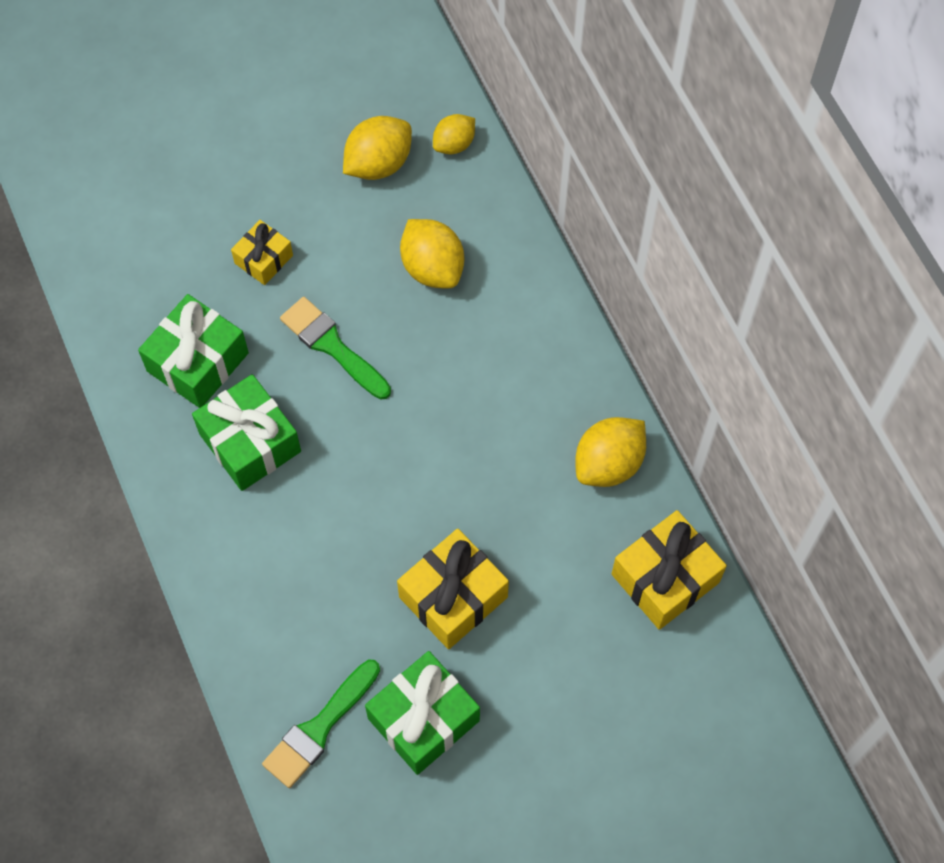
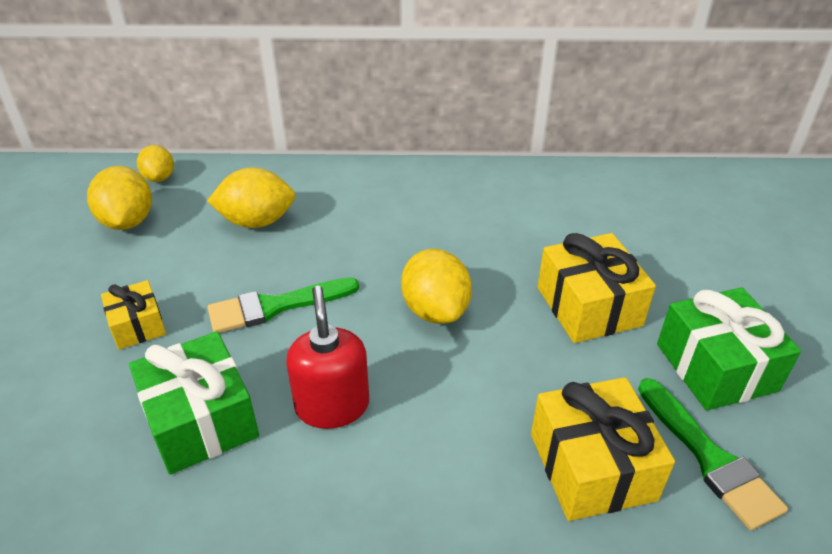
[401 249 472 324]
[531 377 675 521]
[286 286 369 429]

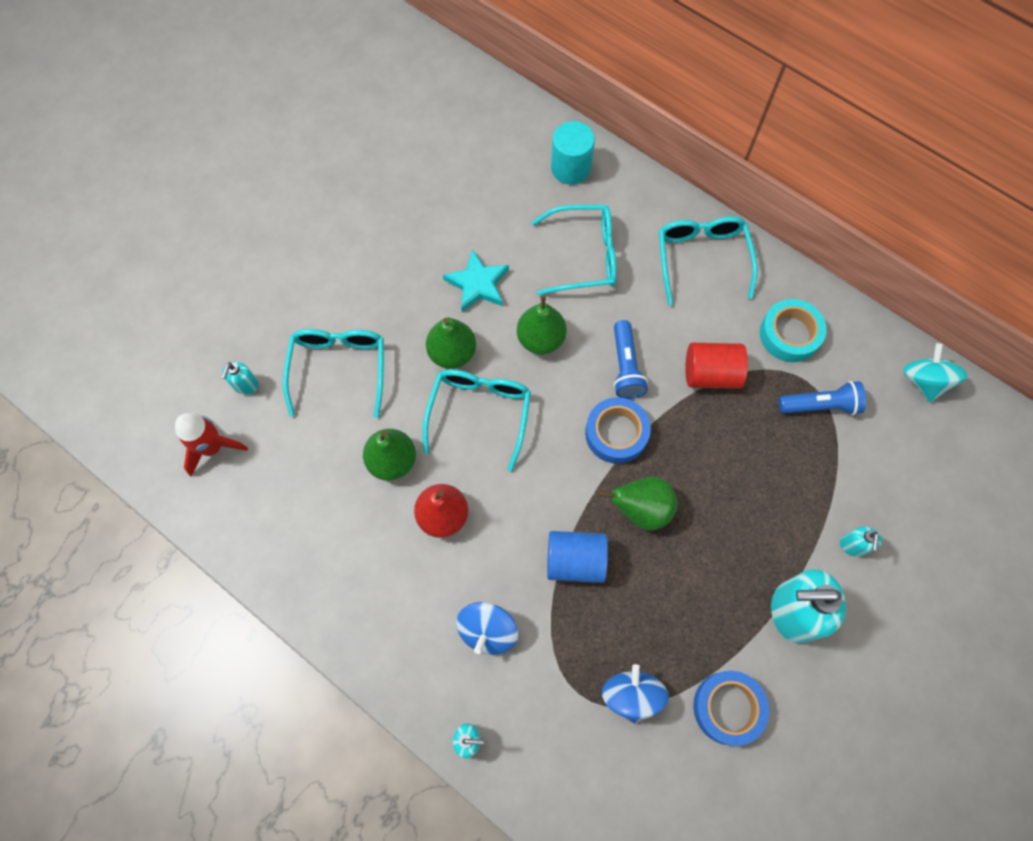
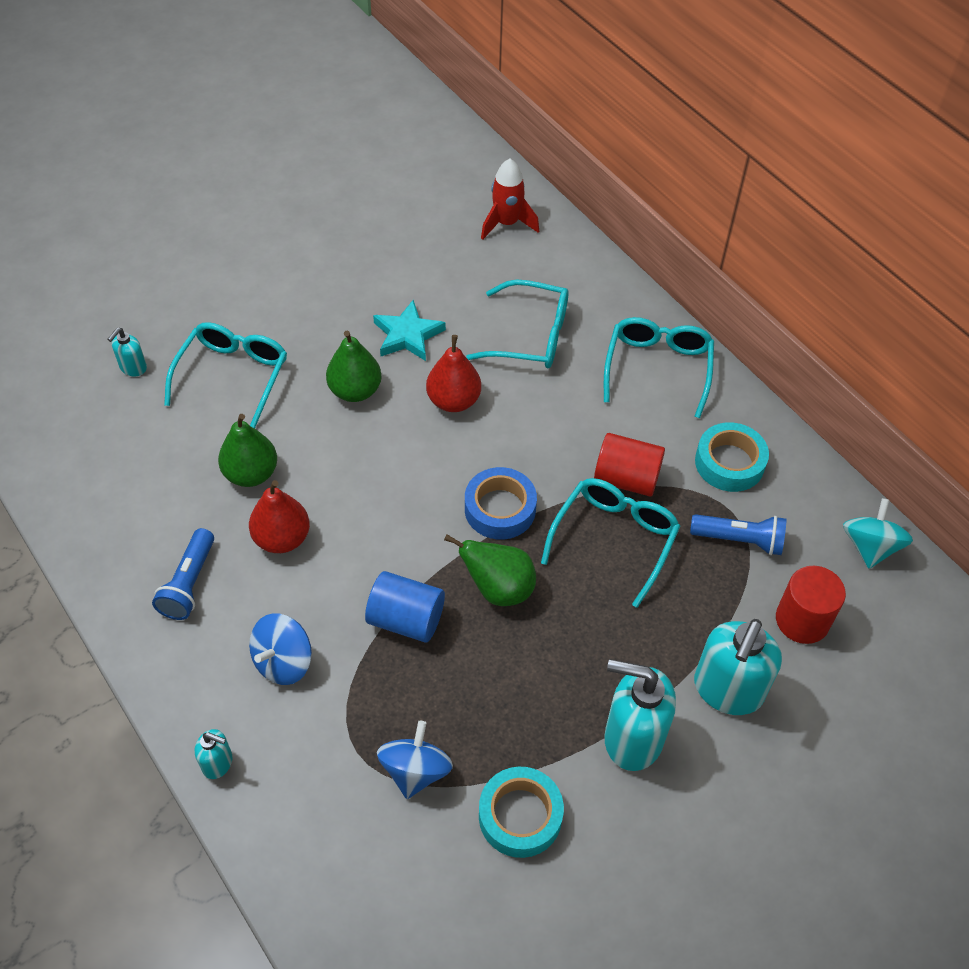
[551 121 595 185] (first image)
[776 566 846 644]
[481 159 539 240]
[541 478 680 608]
[152 528 214 620]
[426 335 481 412]
[479 767 564 858]
[694 619 782 715]

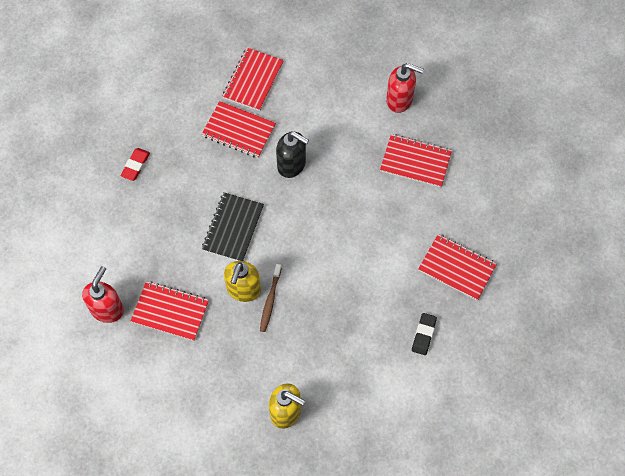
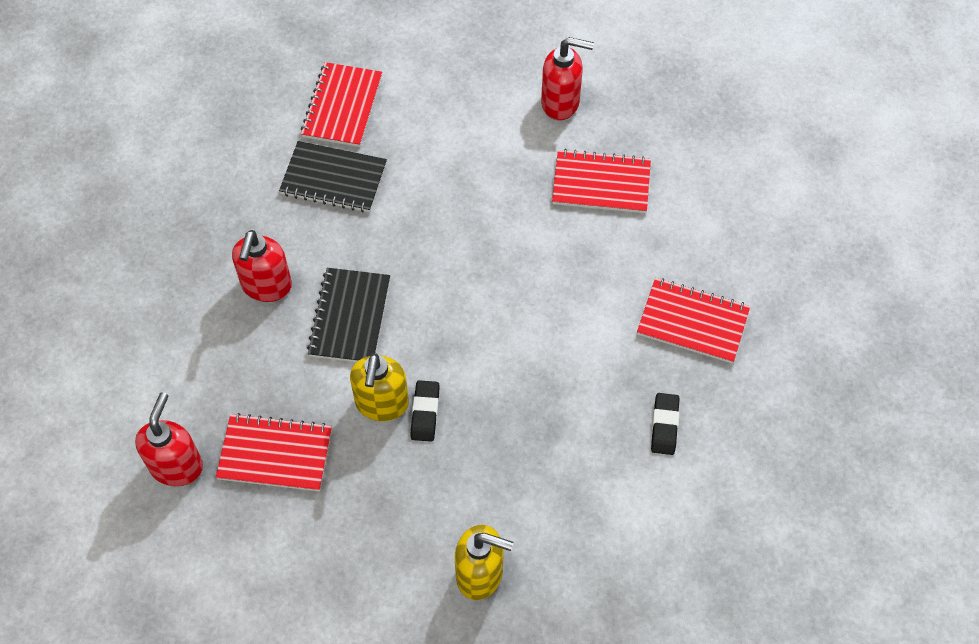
[121 148 150 181] (first image)
[276 131 309 178] (first image)
[232 230 292 302]
[411 380 440 442]
[279 141 387 213]

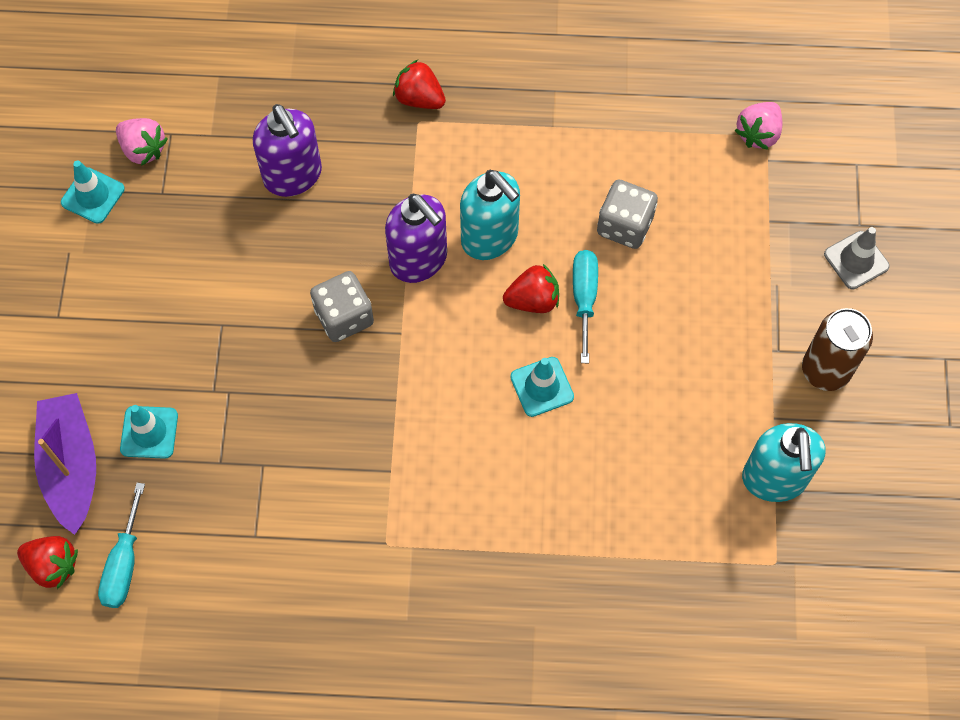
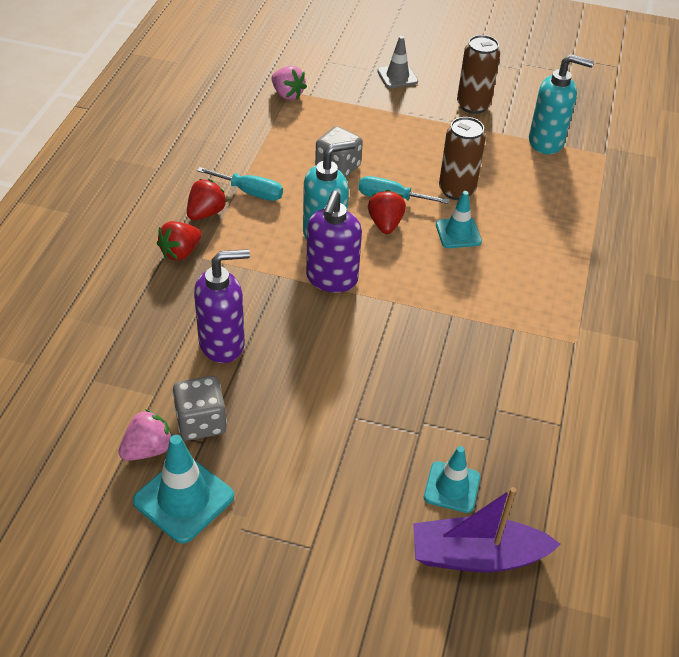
[439 117 486 200]
[187 179 228 220]
[197 167 283 201]
[172 376 227 441]
[306 191 362 293]
[133 435 234 544]

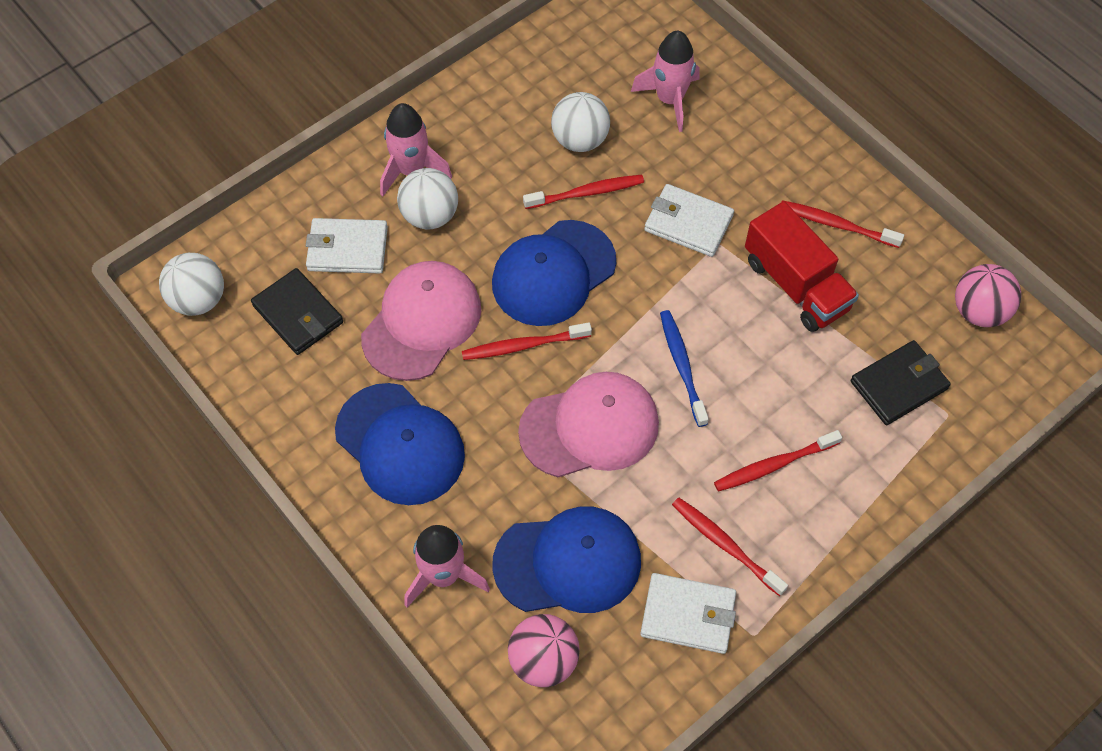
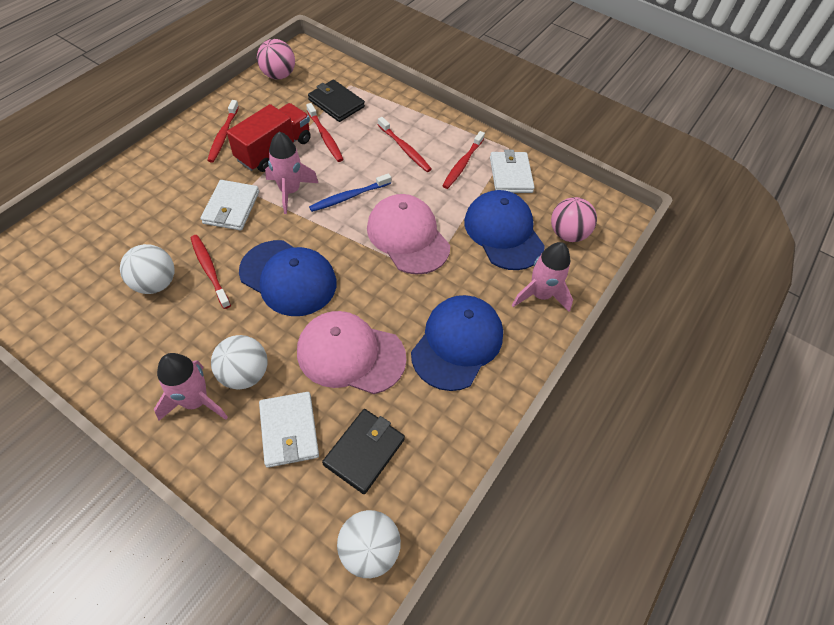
[306 103 343 162]
[265 131 318 214]

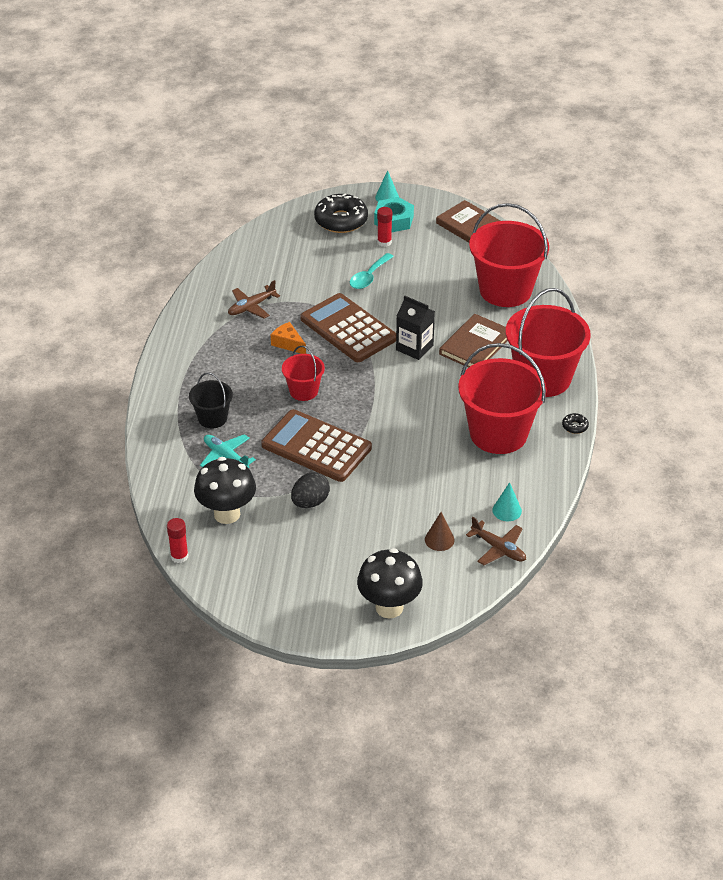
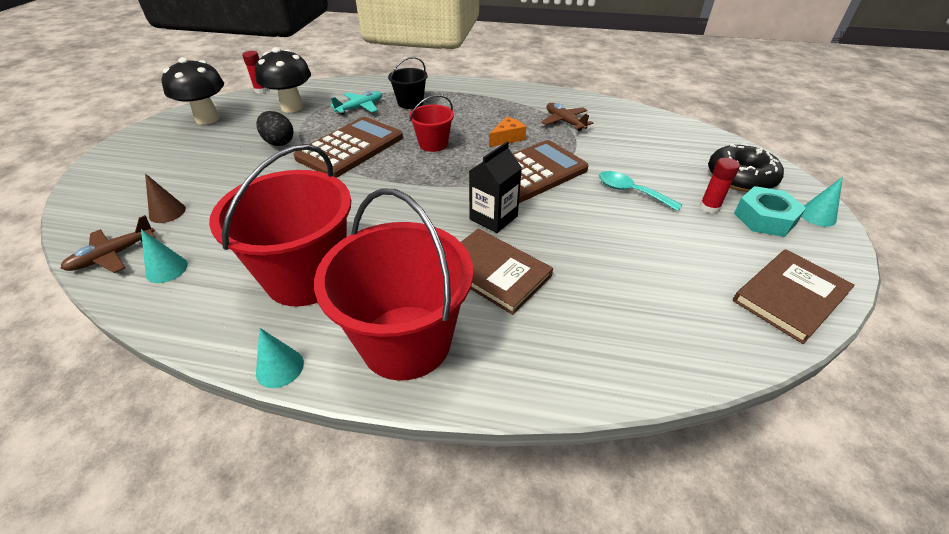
[469 203 549 307] (first image)
[161 57 224 125]
[256 328 304 388]

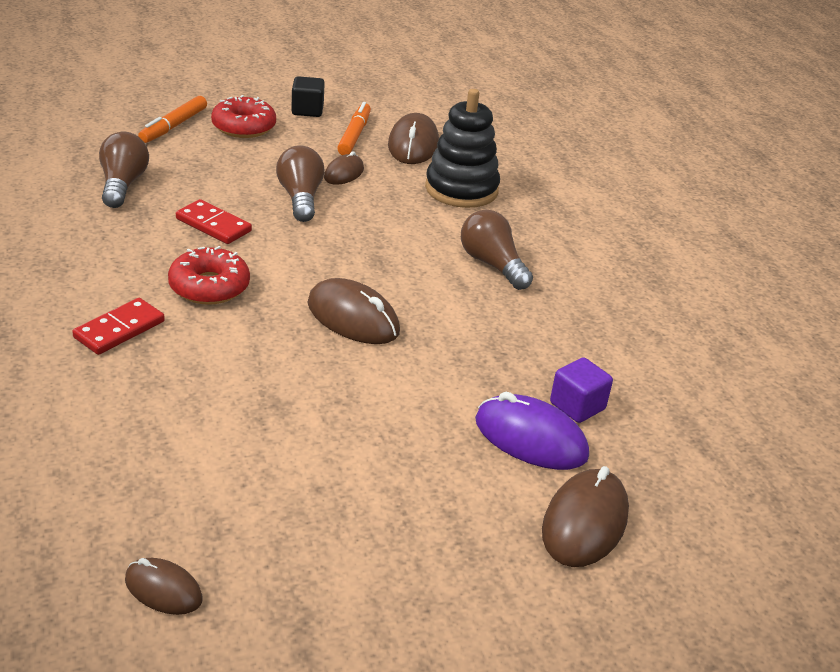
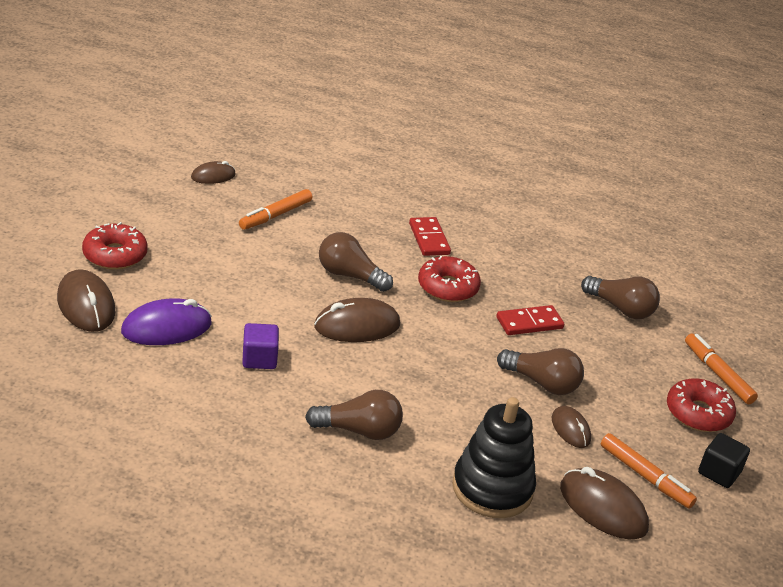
[82 222 148 270]
[239 189 313 230]
[319 232 393 292]
[242 323 279 369]

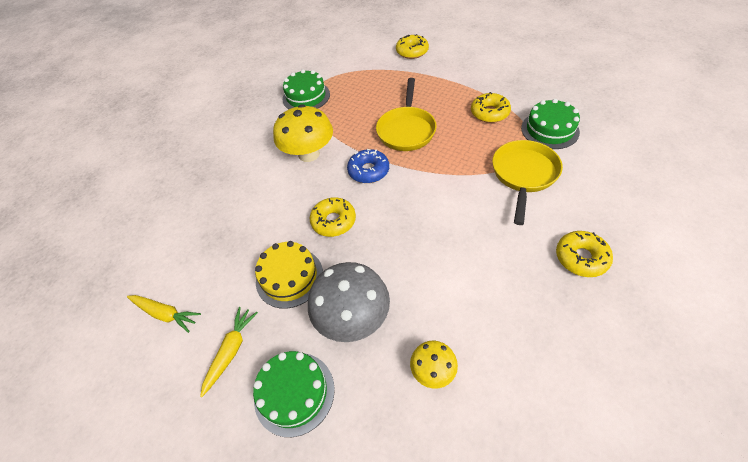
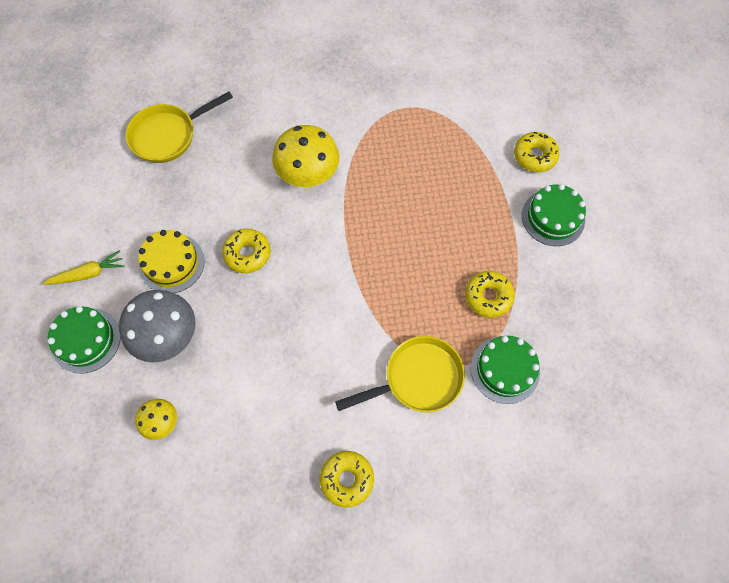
[127 295 201 333] (first image)
[347 149 389 183] (first image)
[522 184 586 246]
[126 91 233 163]

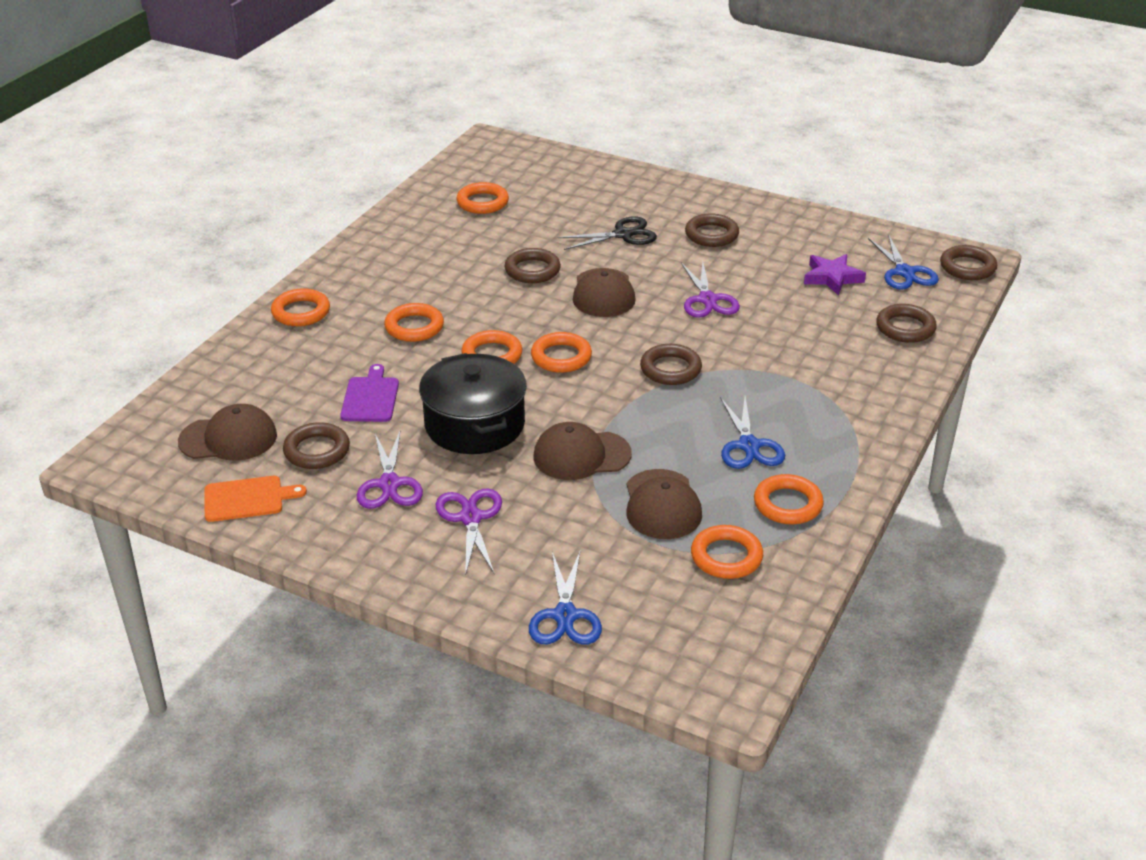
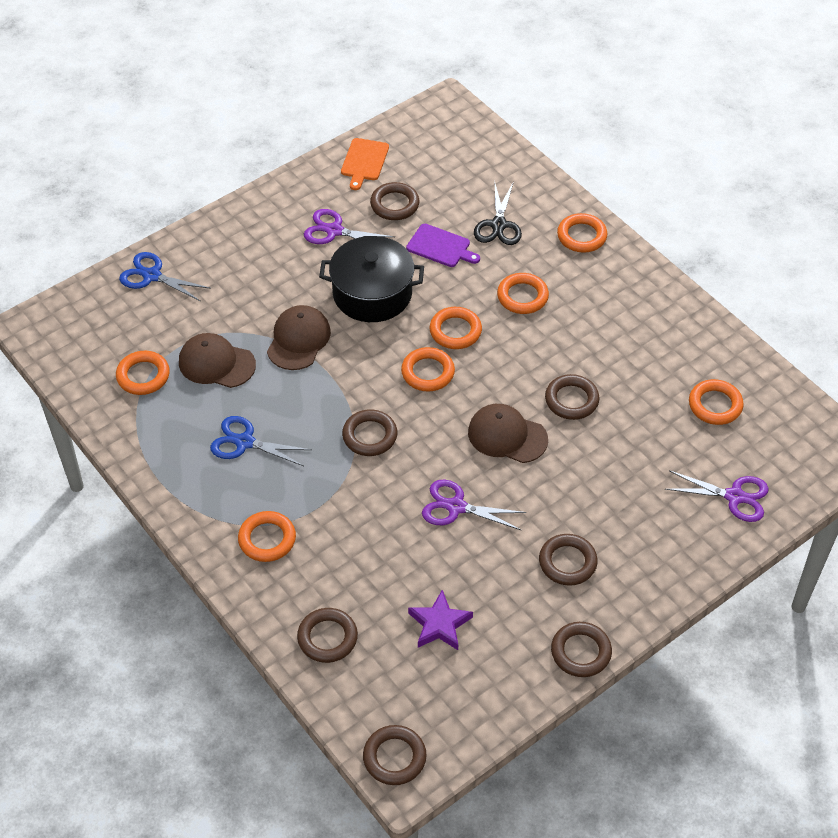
[178 404 277 461] (first image)
[868 234 939 290] (first image)
[551 622 612 677]
[665 470 769 522]
[474 181 522 245]
[238 511 296 562]

